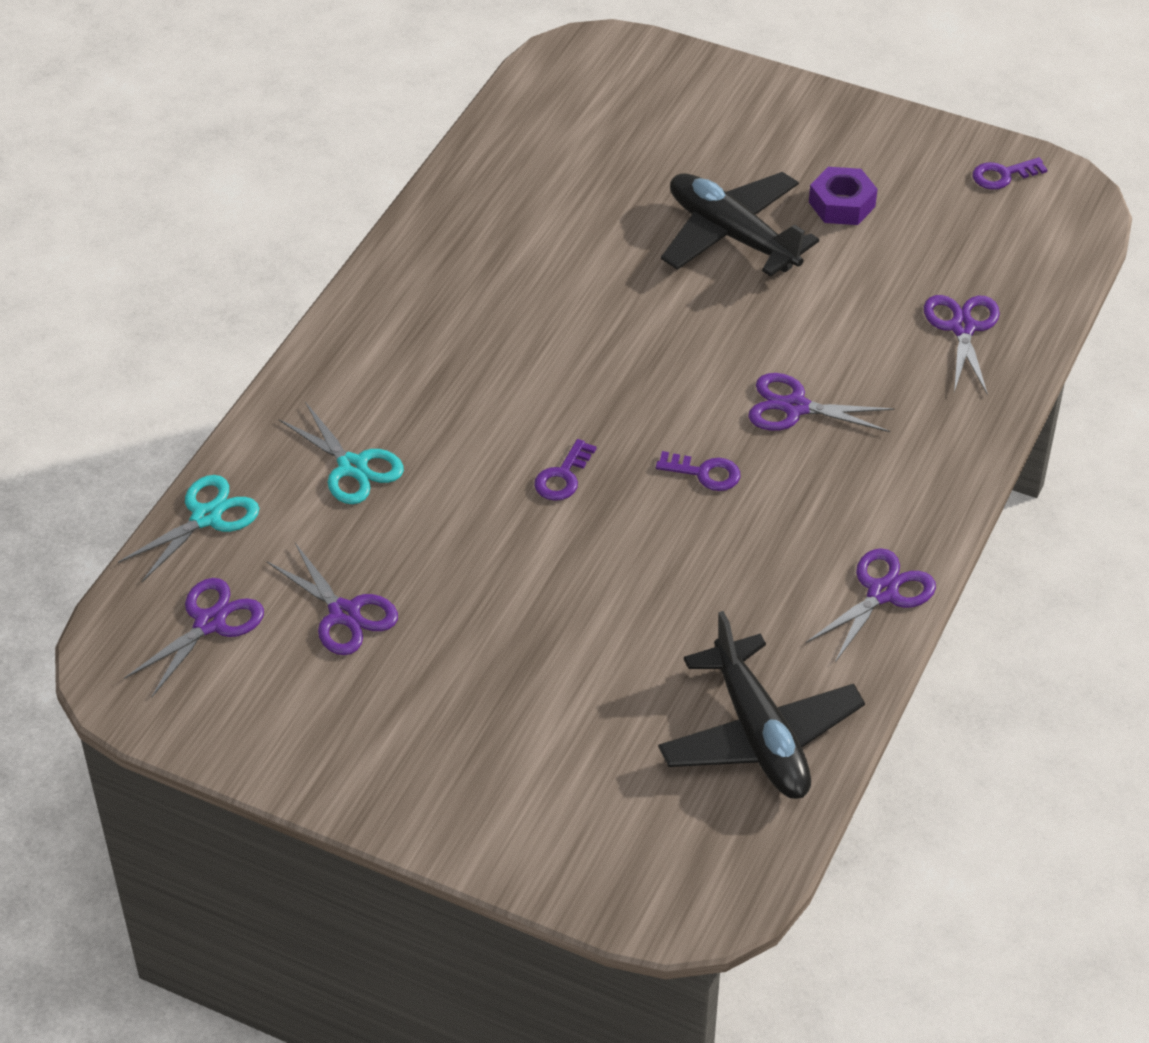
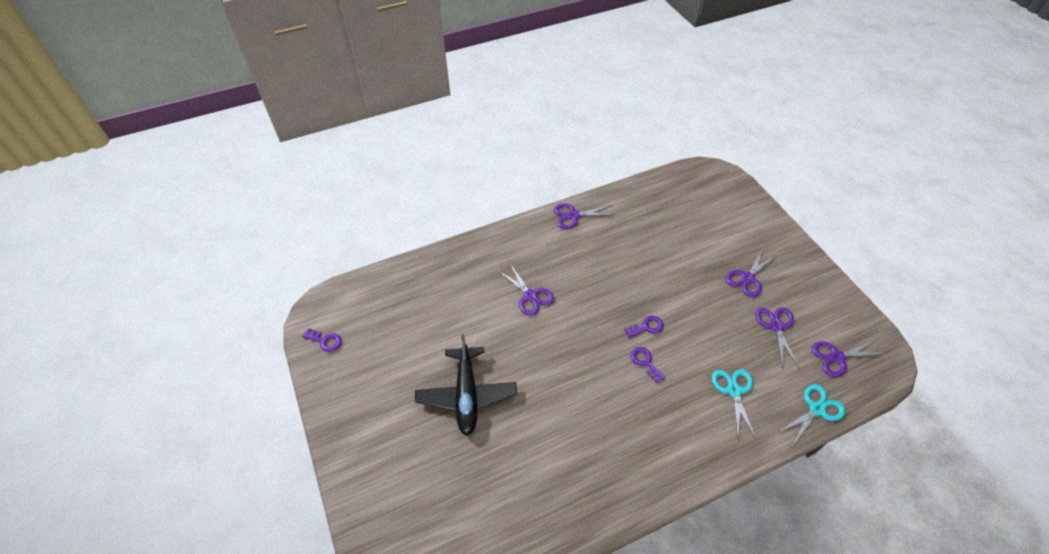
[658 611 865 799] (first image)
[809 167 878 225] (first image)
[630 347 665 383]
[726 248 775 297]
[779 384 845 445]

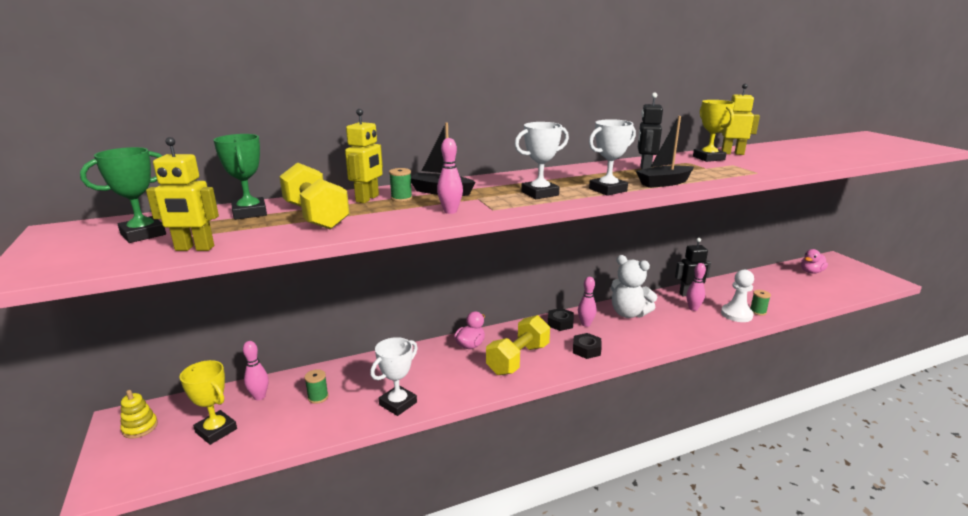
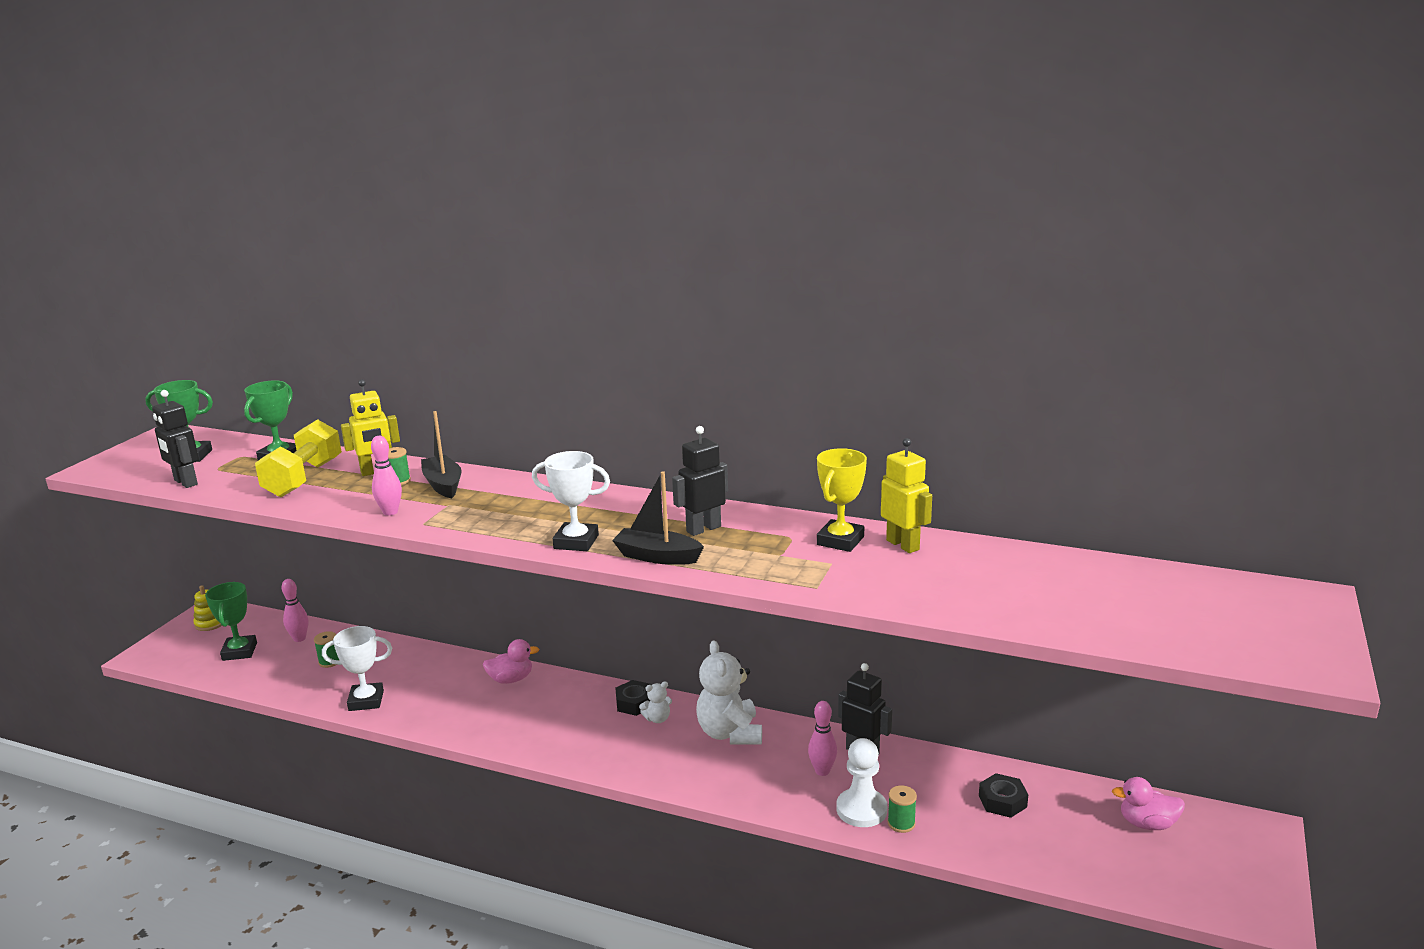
[486 315 550 375] (first image)
[515 122 569 199] (first image)
[979 773 1028 818]
[639 681 672 723]
[152 390 199 488]
[205 582 257 661]

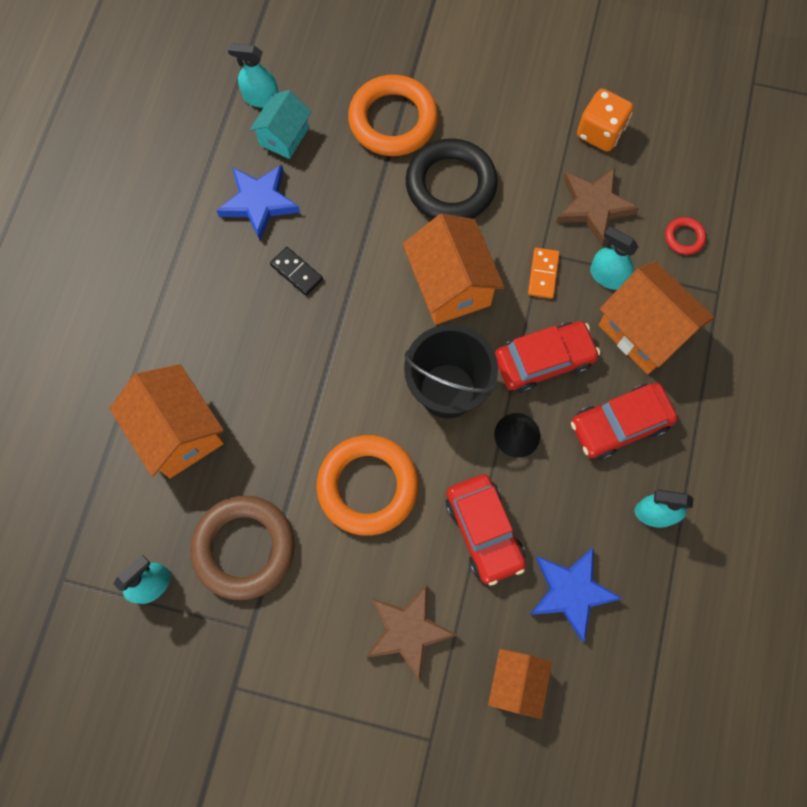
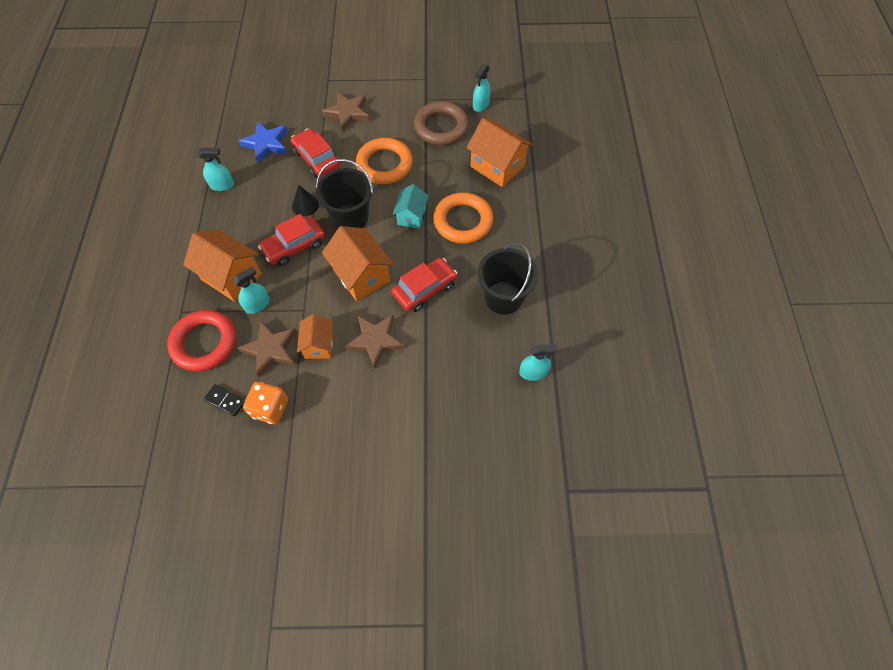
[528 248 560 299] (first image)
[393 184 429 229]
[204 384 245 417]
[433 192 494 244]
[297 314 333 359]
[392 258 457 312]
[478 243 539 315]
[345 315 405 369]
[233 267 270 314]
[167 310 236 372]

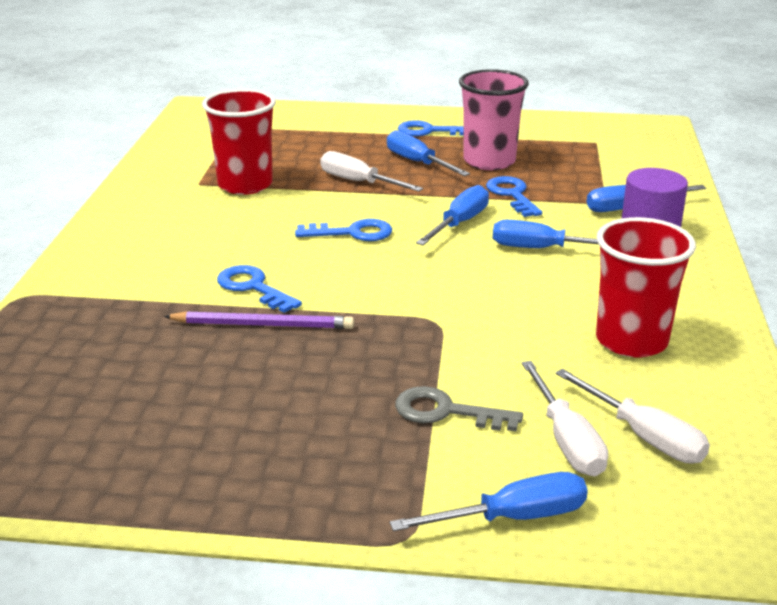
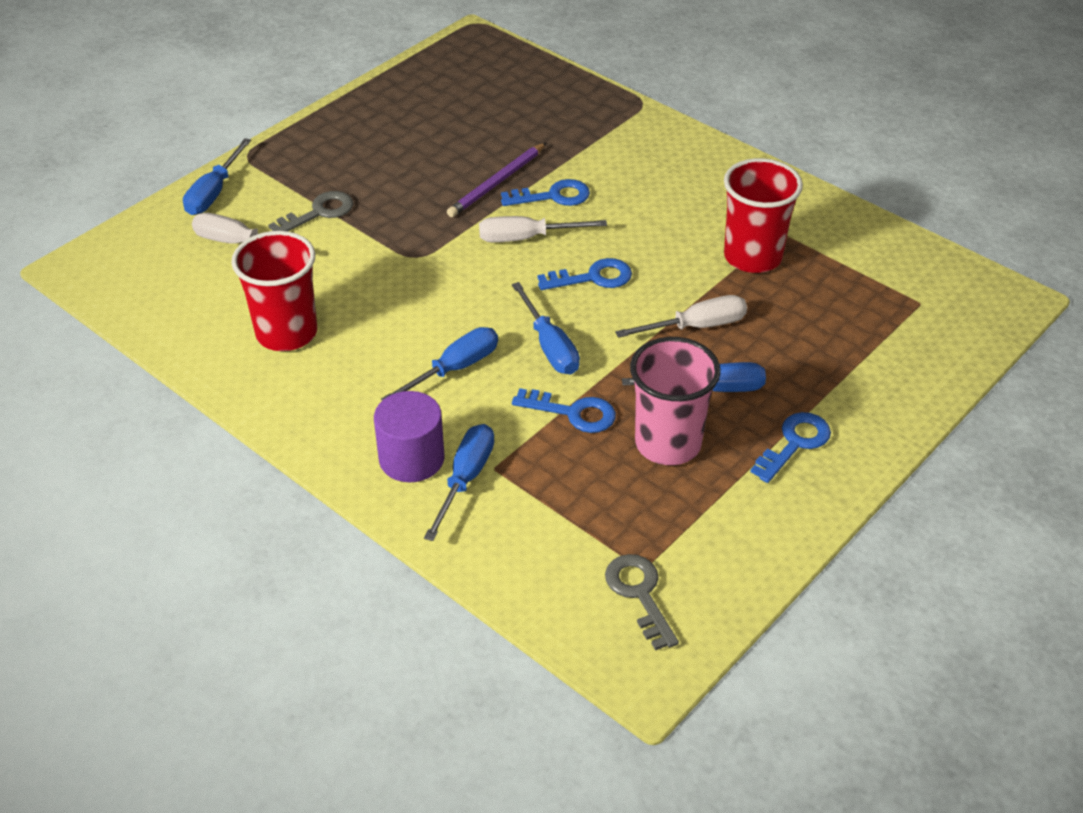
[605 554 679 650]
[479 216 607 242]
[538 258 632 290]

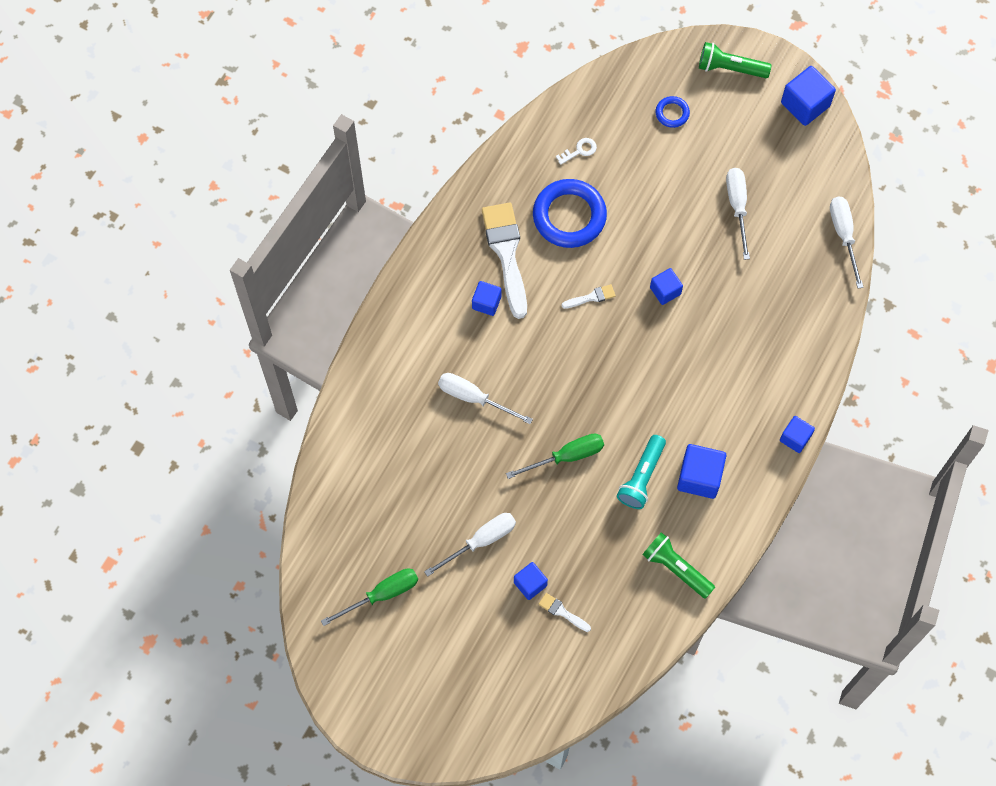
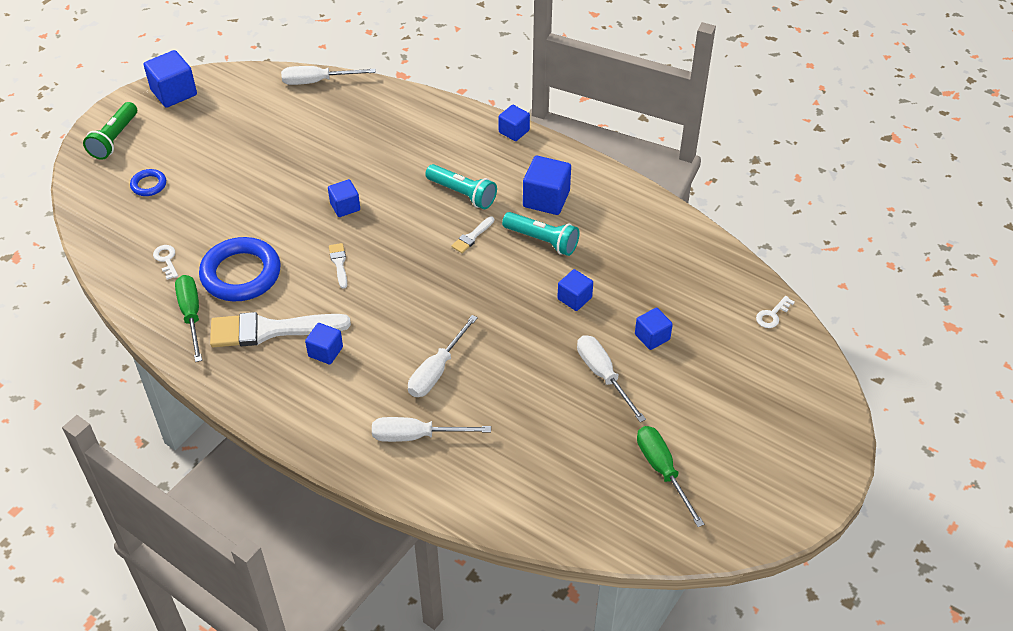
[642 532 715 599] (first image)
[425 164 497 209]
[557 269 593 311]
[756 296 795 328]
[175 275 202 362]
[451 217 495 253]
[372 417 491 442]

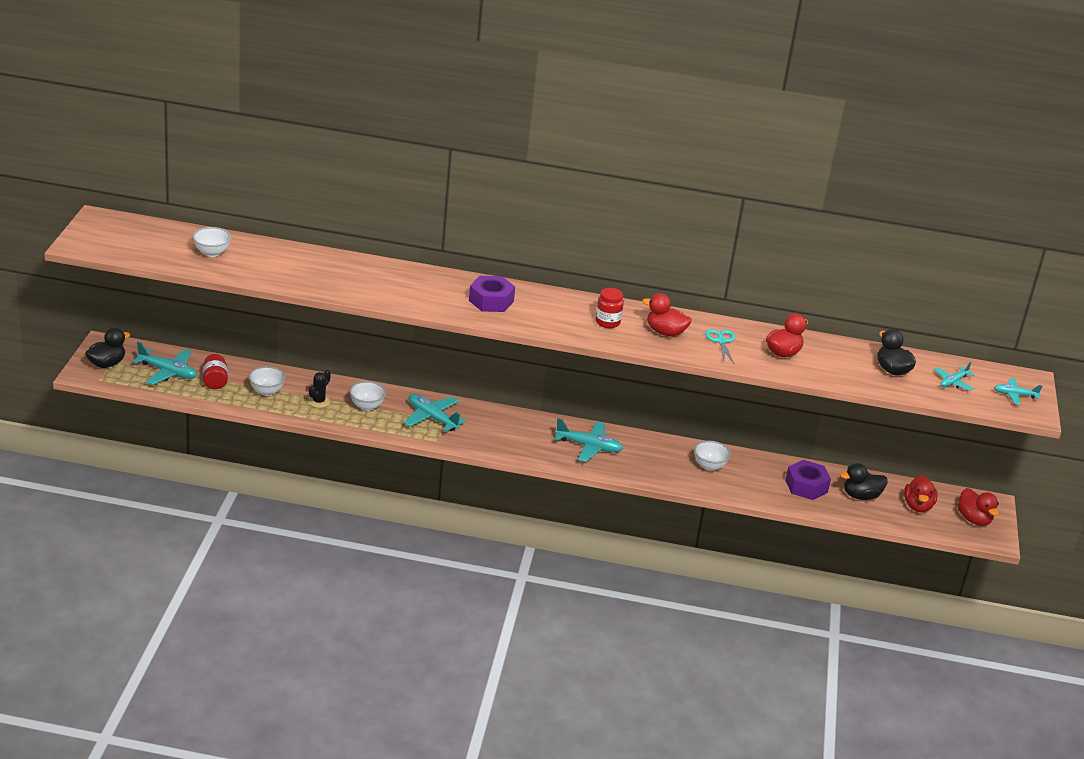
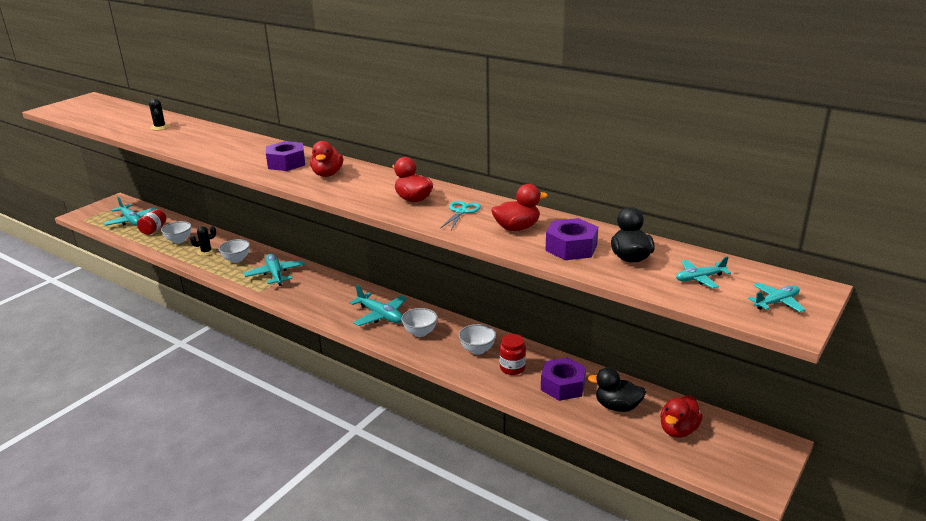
[85 328 130 368] (first image)
[149 99 170 130]
[545 218 598 260]
[401 308 438 337]
[500 334 526 375]
[310 141 343 177]
[748 283 806 312]

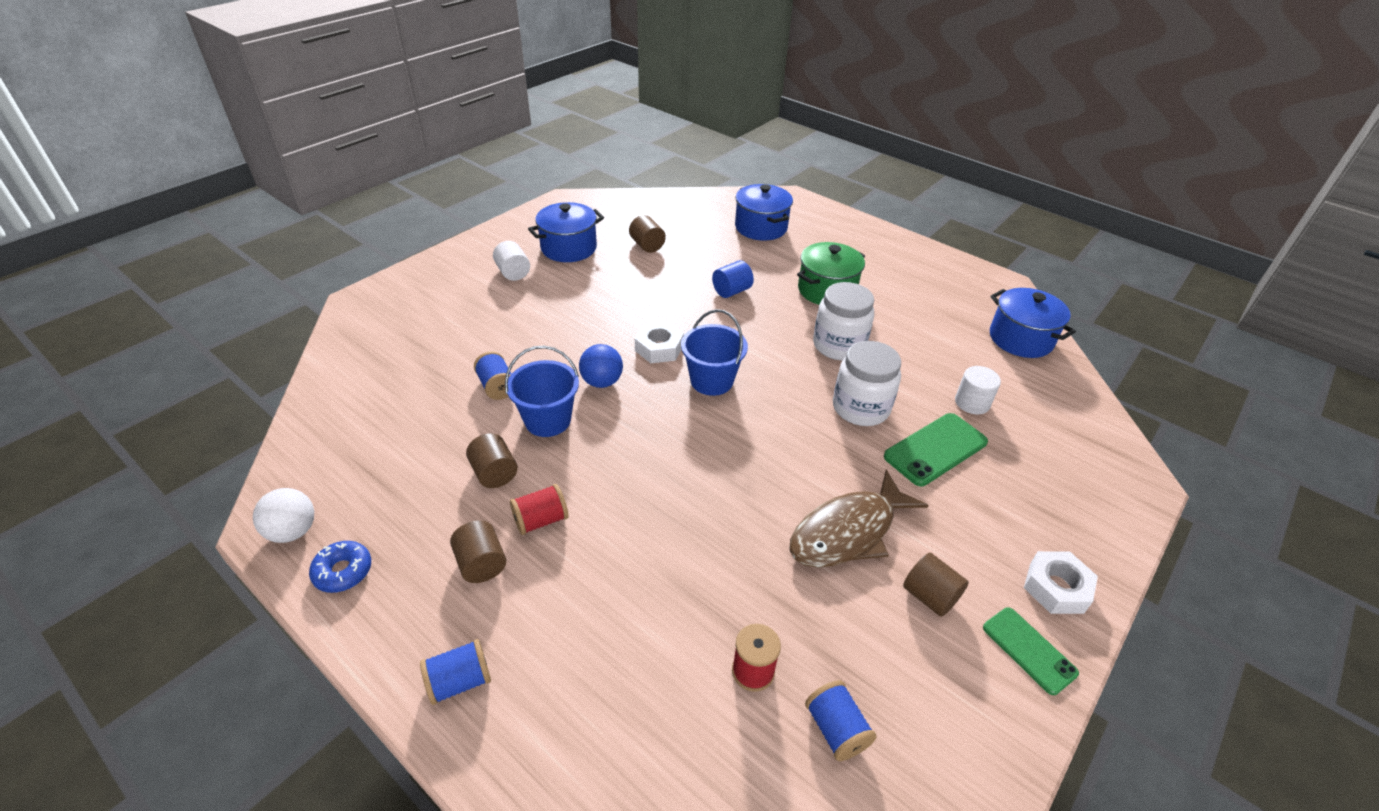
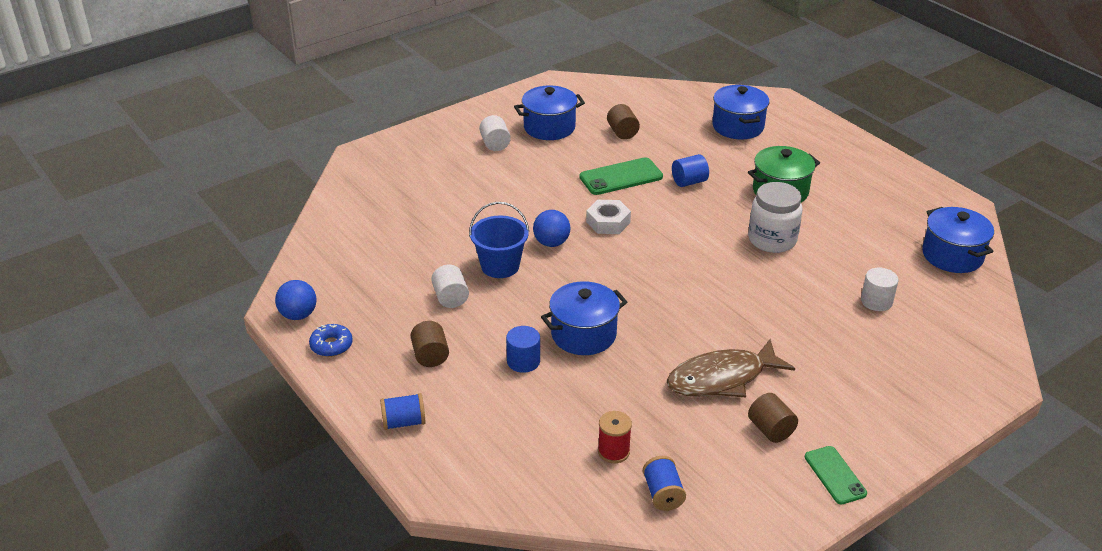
[474 351 511 400] (first image)
[510 484 569 535] (first image)
[681 309 748 396] (first image)
[833 341 901 426] (first image)
[1024 551 1098 614] (first image)
[506 326 540 373]
[541 281 627 355]
[580 157 663 195]
[275 280 316 320]
[431 265 469 308]

